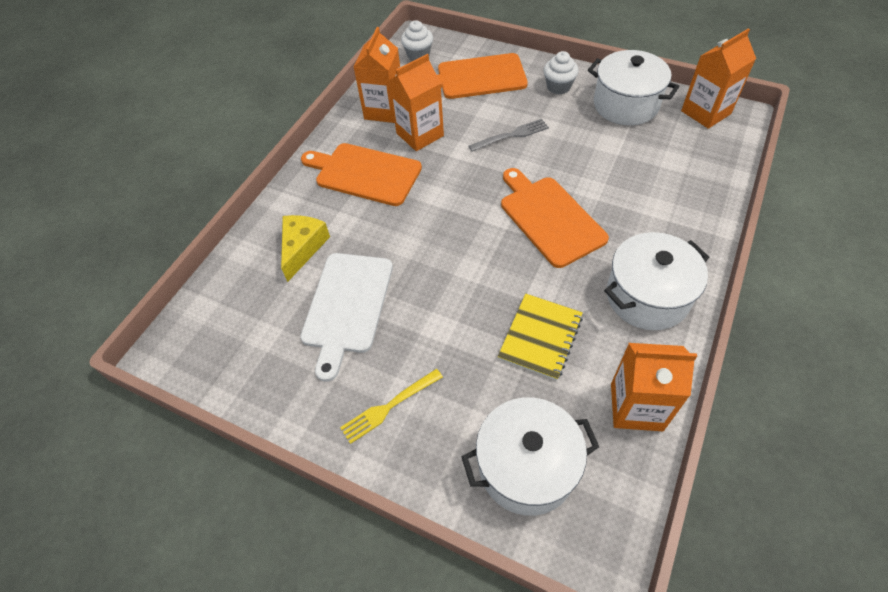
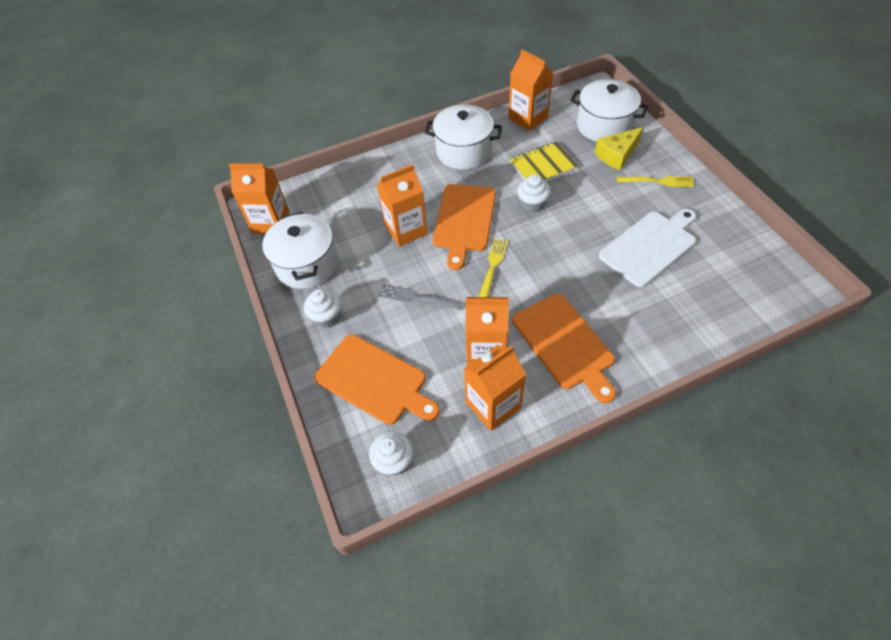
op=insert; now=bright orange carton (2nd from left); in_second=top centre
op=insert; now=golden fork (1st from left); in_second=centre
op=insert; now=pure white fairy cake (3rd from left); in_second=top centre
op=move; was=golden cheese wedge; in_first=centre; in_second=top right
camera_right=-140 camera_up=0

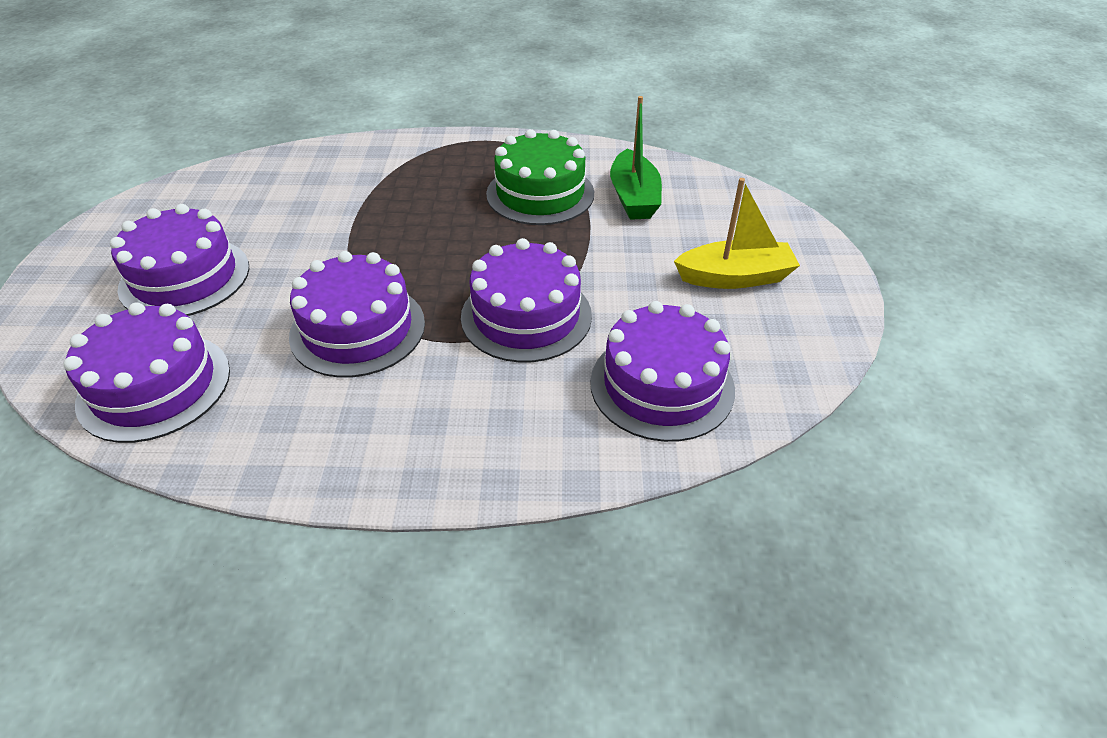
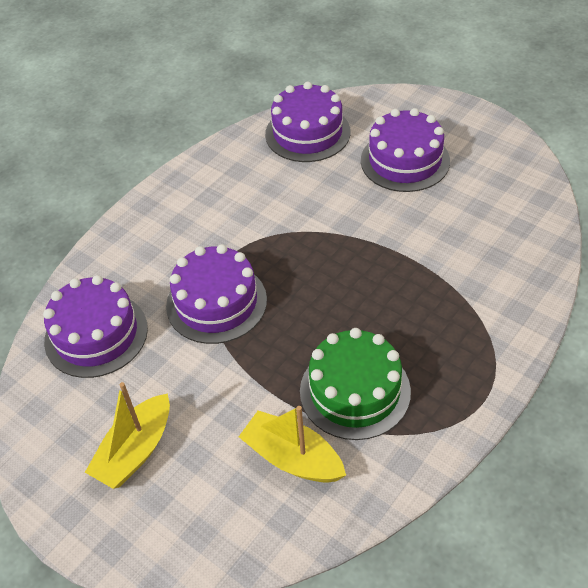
op=delete; was=violet gateau (3rd from left); in_first=middle left
op=recolor; was=emerald toy boat; now=golden toy boat (2nd from left); in_first=top centre; in_second=bottom centre
camera_right=130 camera_up=5

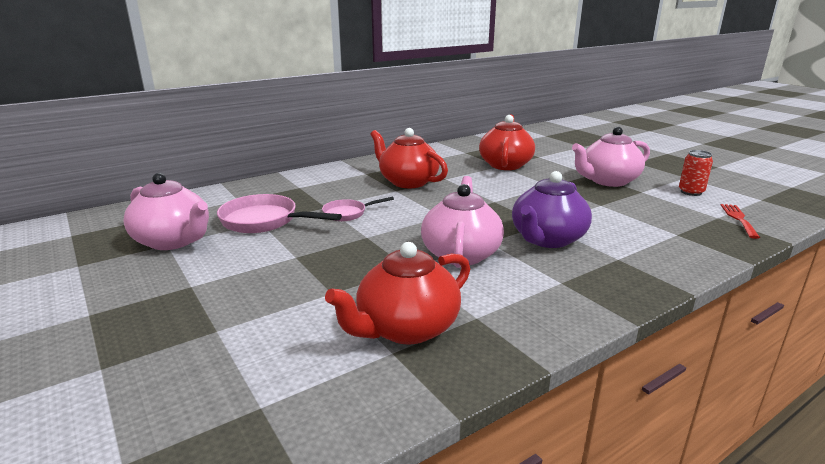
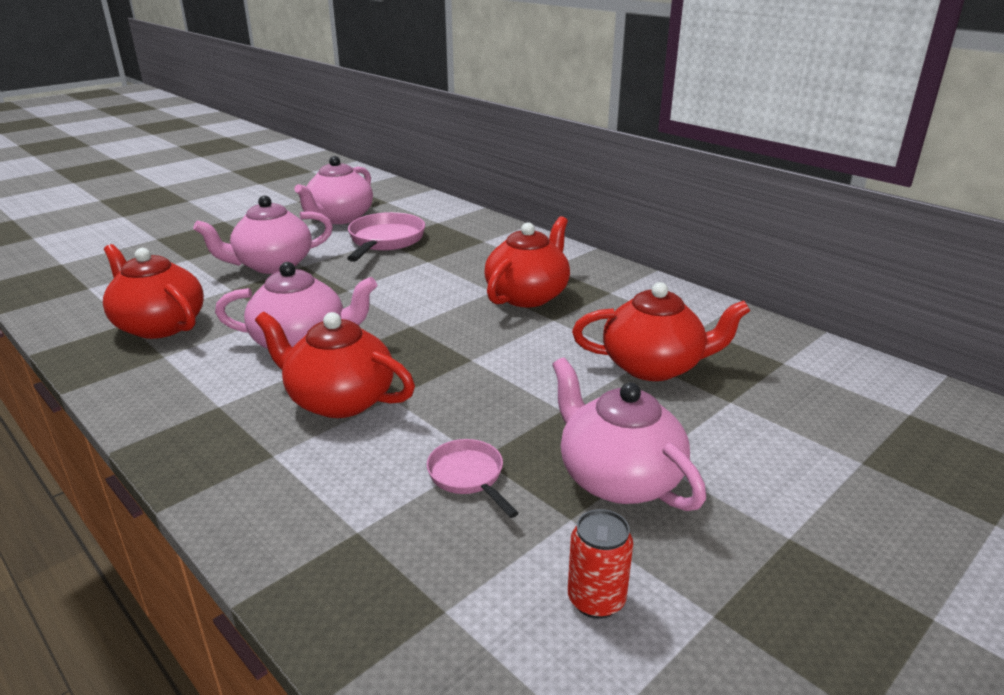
op=delete; was=crimson fork; in_first=middle right
op=insert; now=rosy china teapot (1st from left); in_second=middle left
op=move; was=rosy frying pan (2nd from left); in_first=centre; in_second=bottom centre
op=recolor; was=violet china teapot; now=crimson china teapot (2nd from left); in_first=middle right; in_second=centre
camera_right=80 camera_up=5

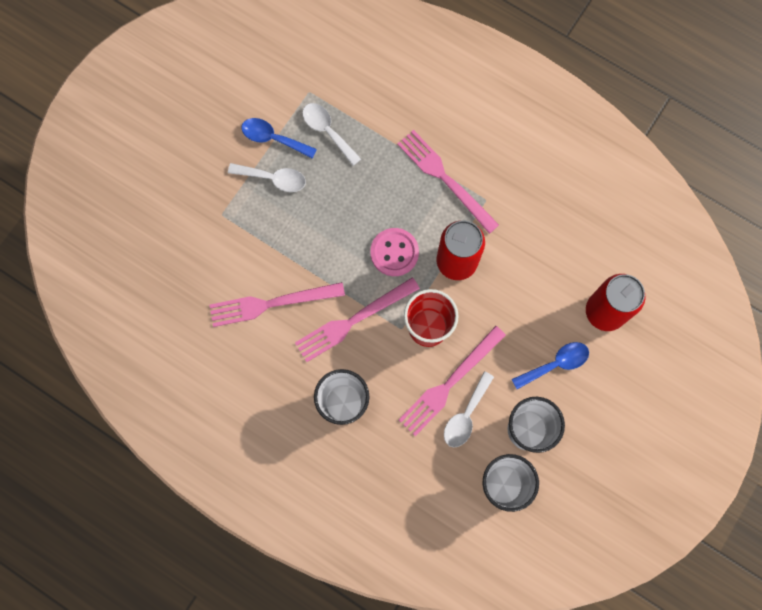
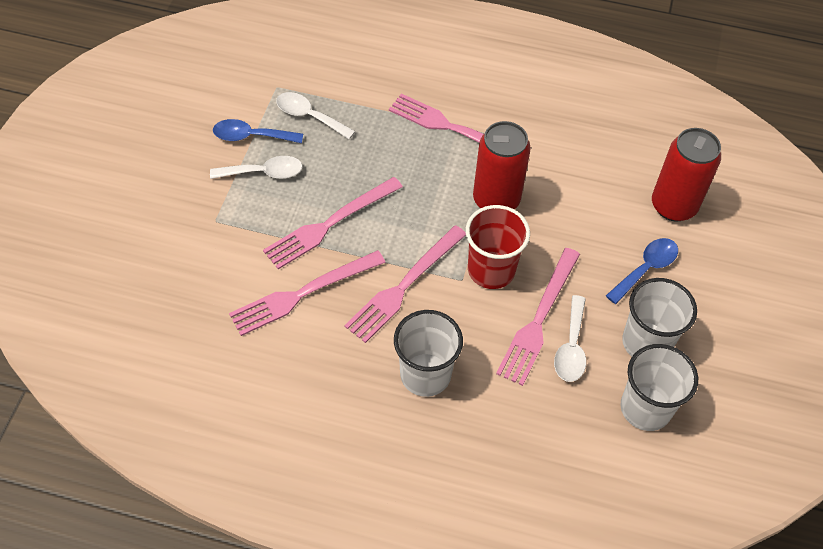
op=delete; was=rosy shirt button; in_first=centre
op=insert; now=rosy fork (2nd from left); in_second=centre
camera_right=-20 camera_up=-20

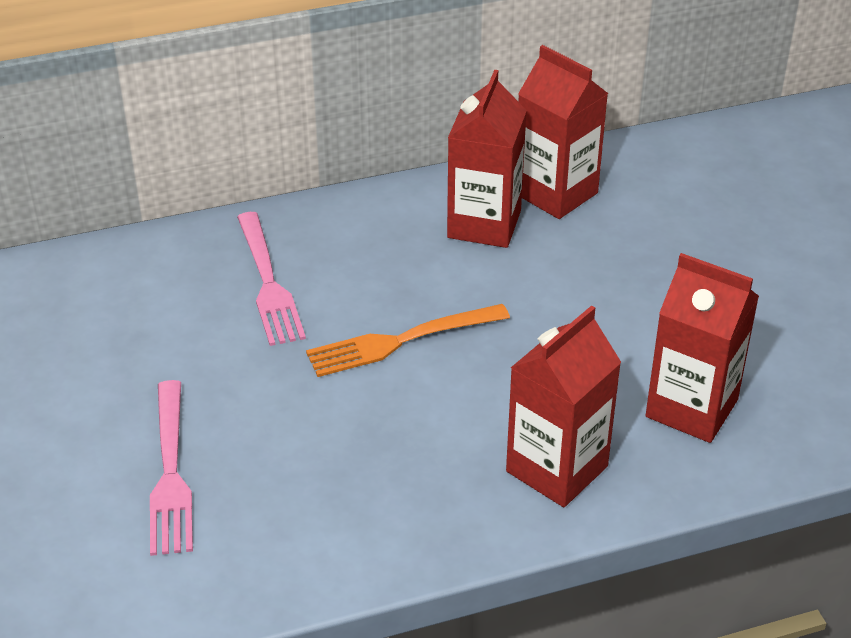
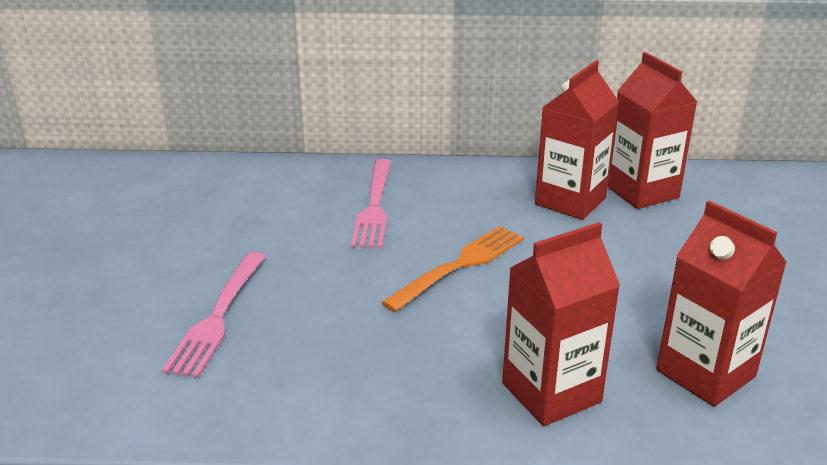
op=rotate; was=bright orange fork; in_first=centre; in_second=centre; clockwise=135
camera_right=20 camera_up=-10

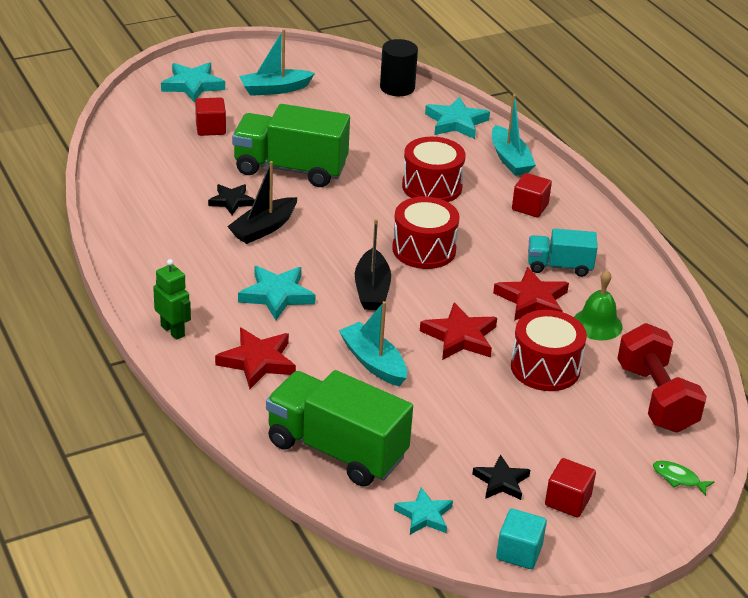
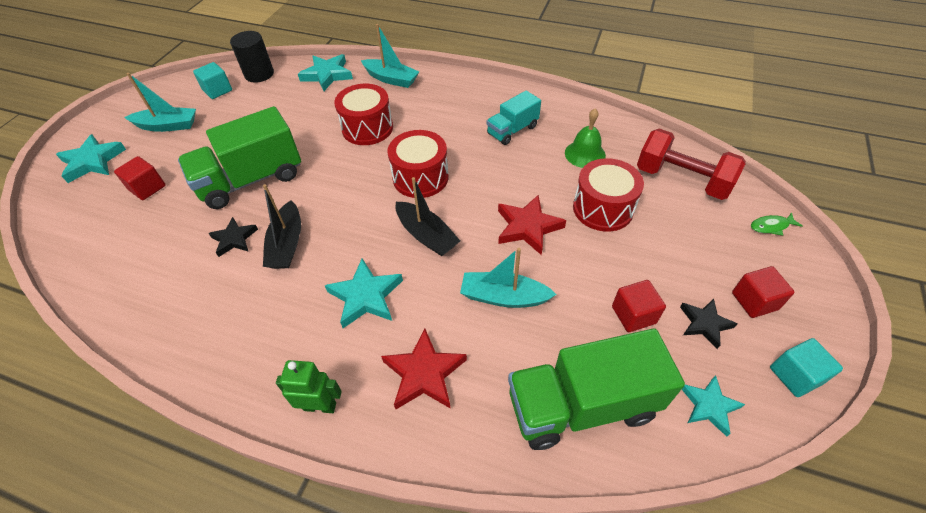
op=delete; was=crimson five-pointed star (3rd from left); in_first=middle right
op=insert; now=aqua block (1st from left); in_second=top left
op=move; was=crimson block (2nd from left); in_first=top right; in_second=middle right
op=rotate; was=aqua toy boat (1st from left); in_first=top centre; in_second=top left; clockwise=-120
camera_right=-40 camera_up=15

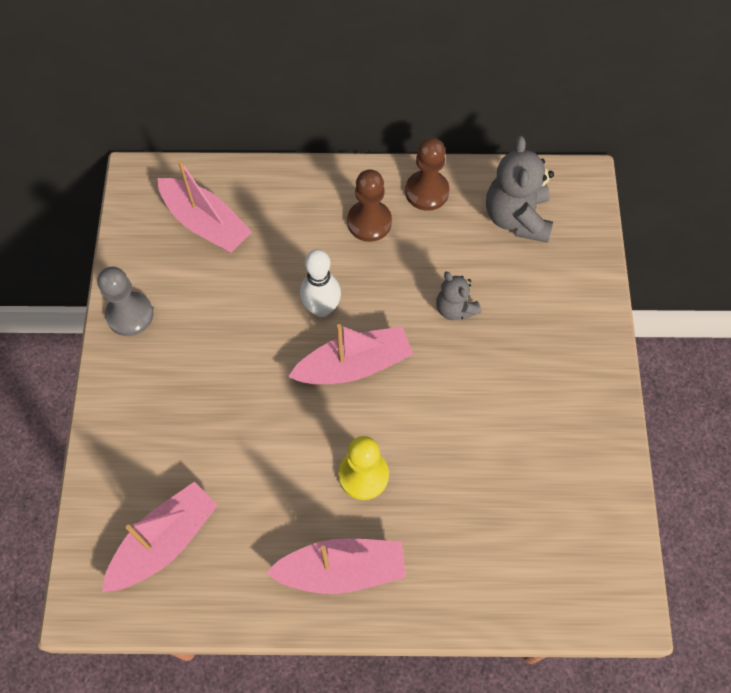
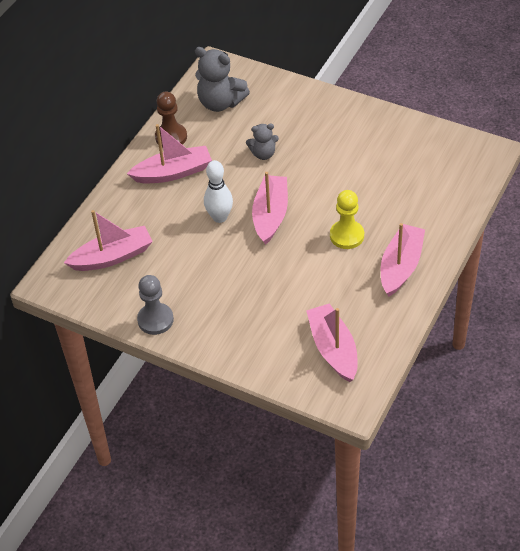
op=replace; was=dark brown chess pawn (1st from left); now=rosy toy boat (2nd from left); in_first=top centre; in_second=top left
camera_right=-60 camera_up=-15

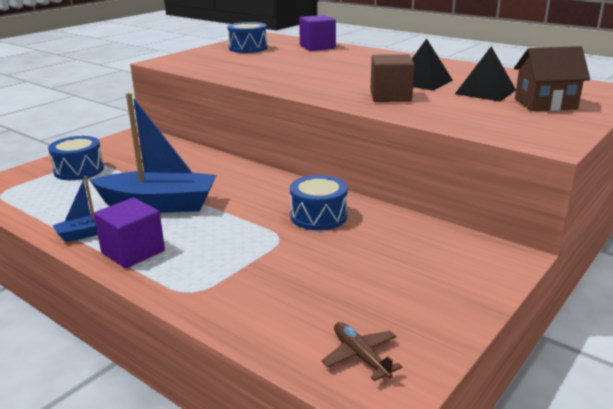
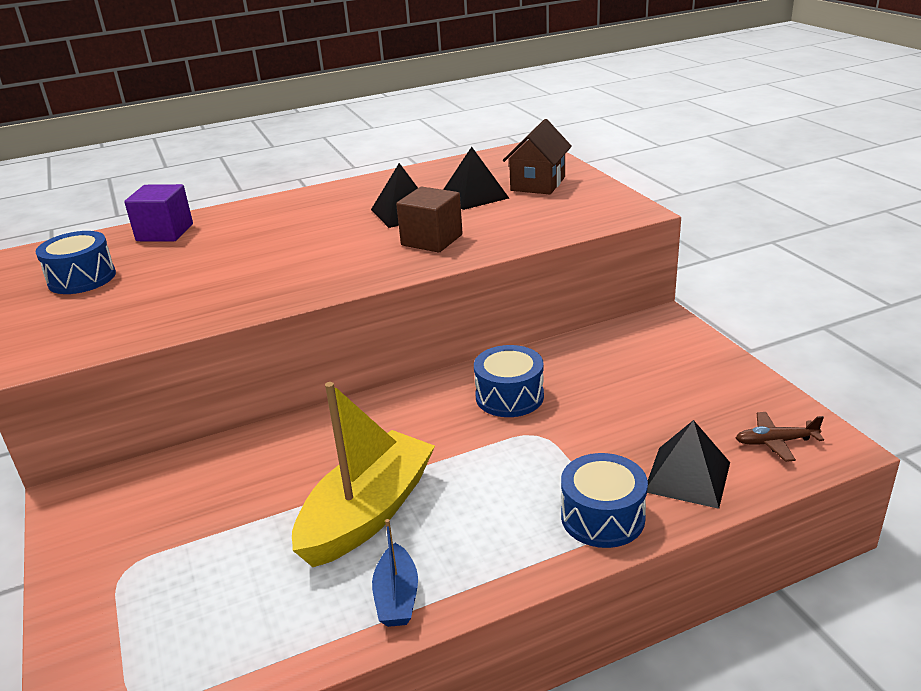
op=delete; was=violet block (1st from left); in_first=middle left
op=insert; now=black pyramid (3rd from left); in_second=bottom right
op=move; was=blue drum (1st from left in the first image); now=blue drum (3rd from left); in_first=middle left; in_second=bottom centre
op=recolor; was=blue toy boat (2nd from left); now=golden toy boat; in_first=middle left; in_second=bottom centre
camera_right=-60 camera_up=5

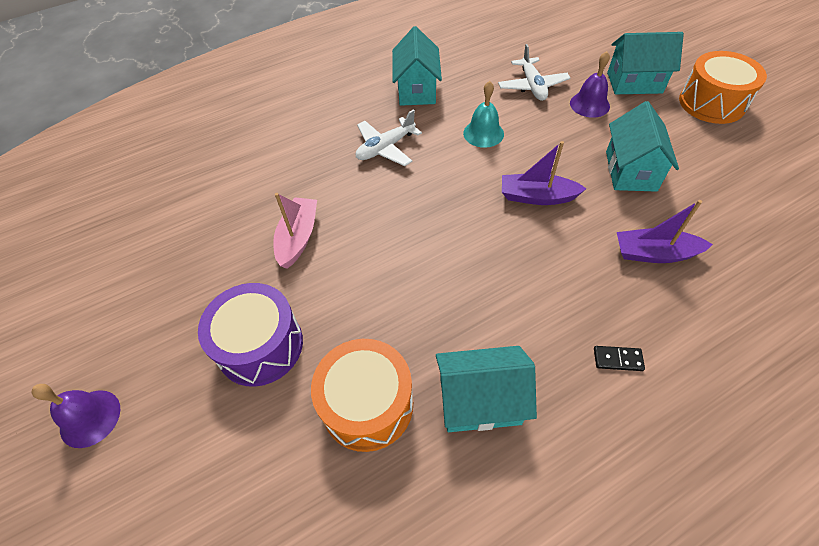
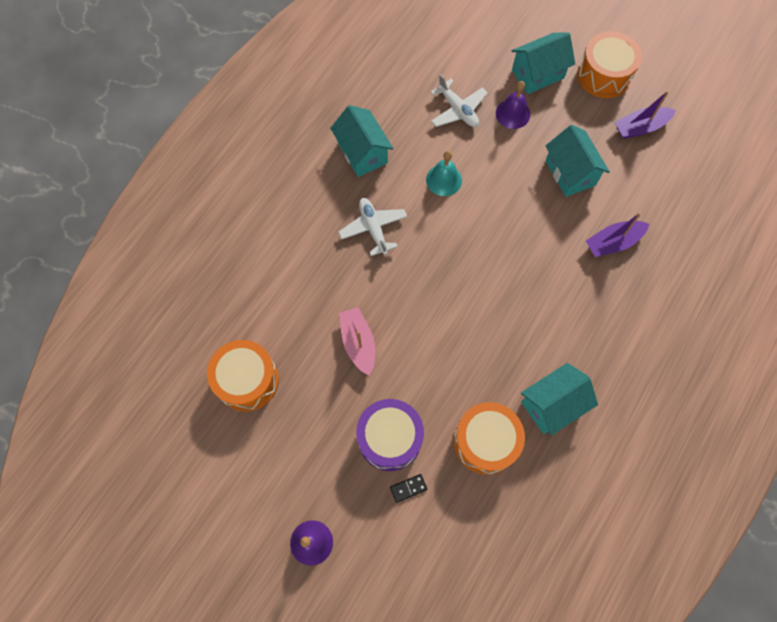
op=insert; now=bright orange drum (1st from left); in_second=middle left
op=move; was=violet toy boat (1st from left in the first image); now=violet toy boat (2nd from left); in_first=top centre; in_second=top right
op=move; was=black domino; in_first=middle right; in_second=bottom centre
op=rotate; was=pure white toy plane (1st from left); in_first=top centre; in_second=centre; clockwise=135
camera_right=-30 camera_up=15

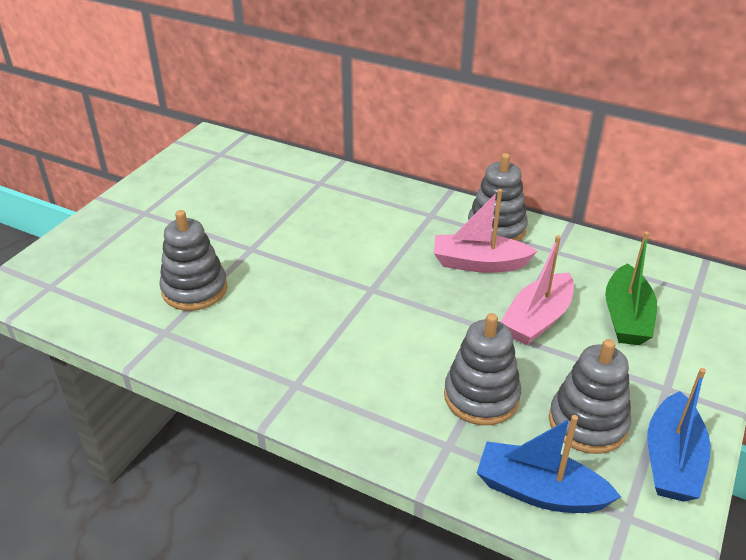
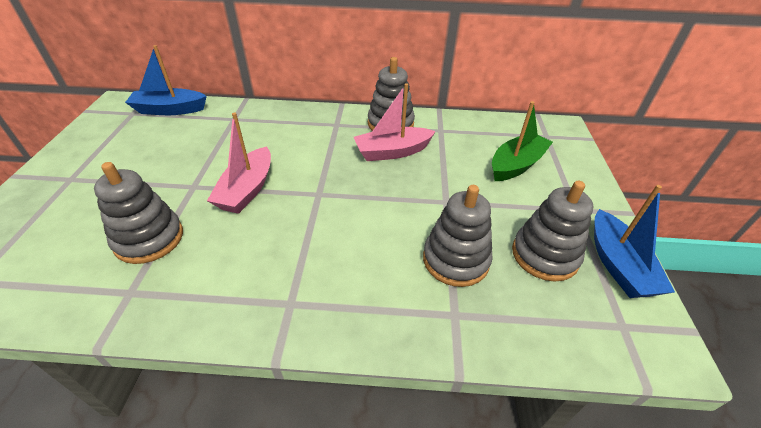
op=move; was=blue toy boat (1st from left); in_first=bottom right; in_second=top left
op=move; was=rosy toy boat (2nd from left in the first image); now=rosy toy boat (1st from left); in_first=middle right; in_second=middle left
op=rotate; was=emerald toy boat; in_first=middle right; in_second=top right; clockwise=-120
camera_right=-25 camera_up=5

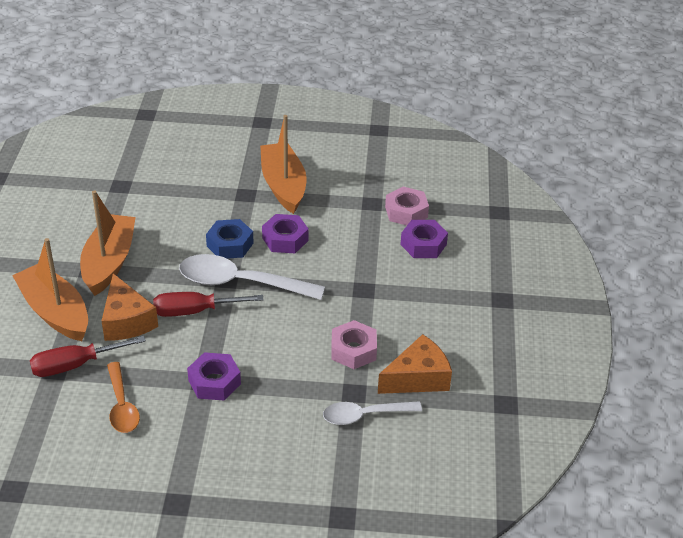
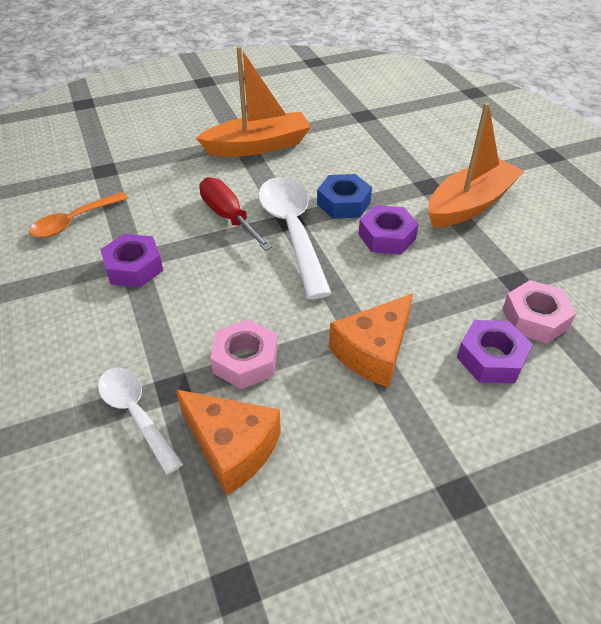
op=delete; was=bright orange toy boat (1st from left); in_first=middle left
op=delete; was=crimson flat screwdriver (1st from left); in_first=middle left
op=move; was=bright orange cheese wedge (1st from left in the first image); now=bright orange cheese wedge (2nd from left); in_first=middle left; in_second=centre
camera_right=65 camera_up=5

